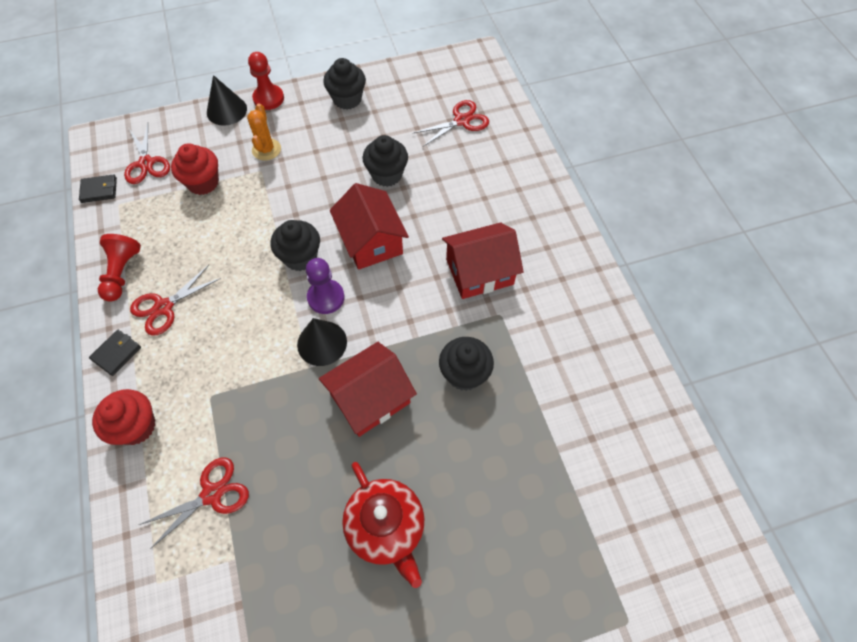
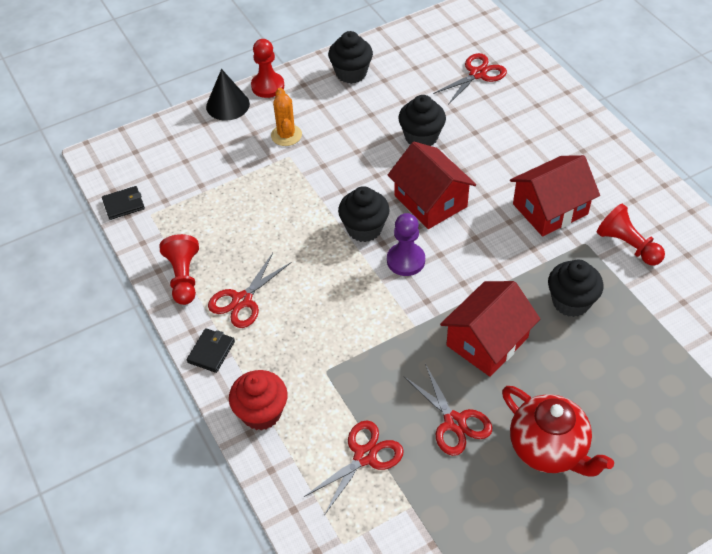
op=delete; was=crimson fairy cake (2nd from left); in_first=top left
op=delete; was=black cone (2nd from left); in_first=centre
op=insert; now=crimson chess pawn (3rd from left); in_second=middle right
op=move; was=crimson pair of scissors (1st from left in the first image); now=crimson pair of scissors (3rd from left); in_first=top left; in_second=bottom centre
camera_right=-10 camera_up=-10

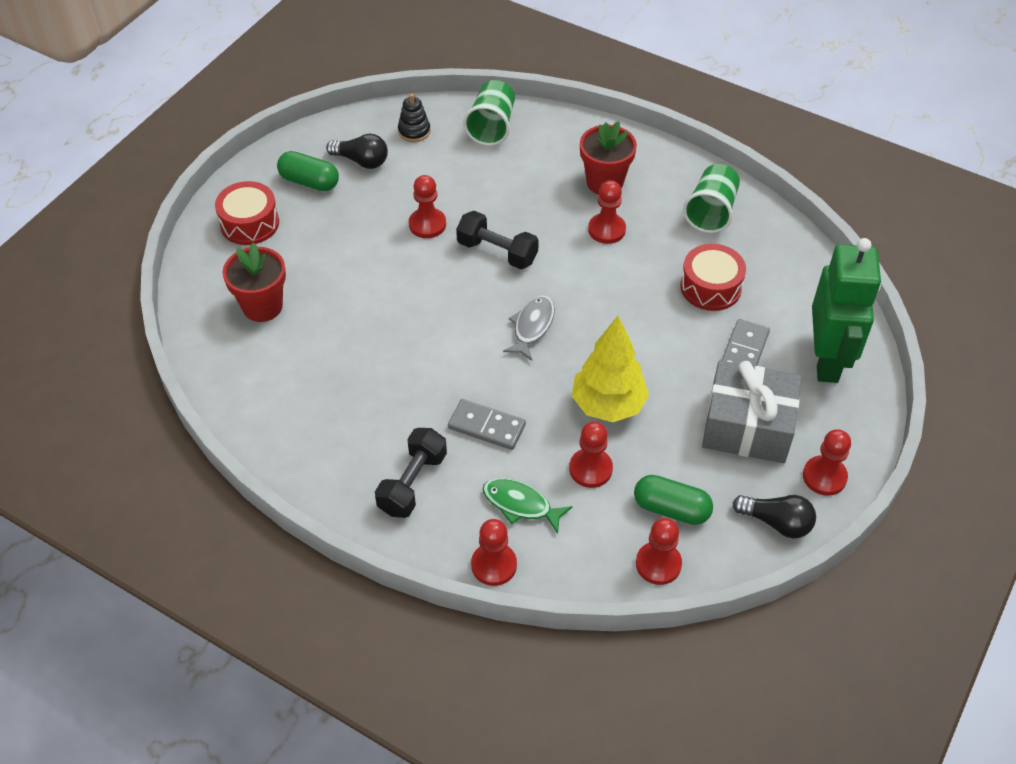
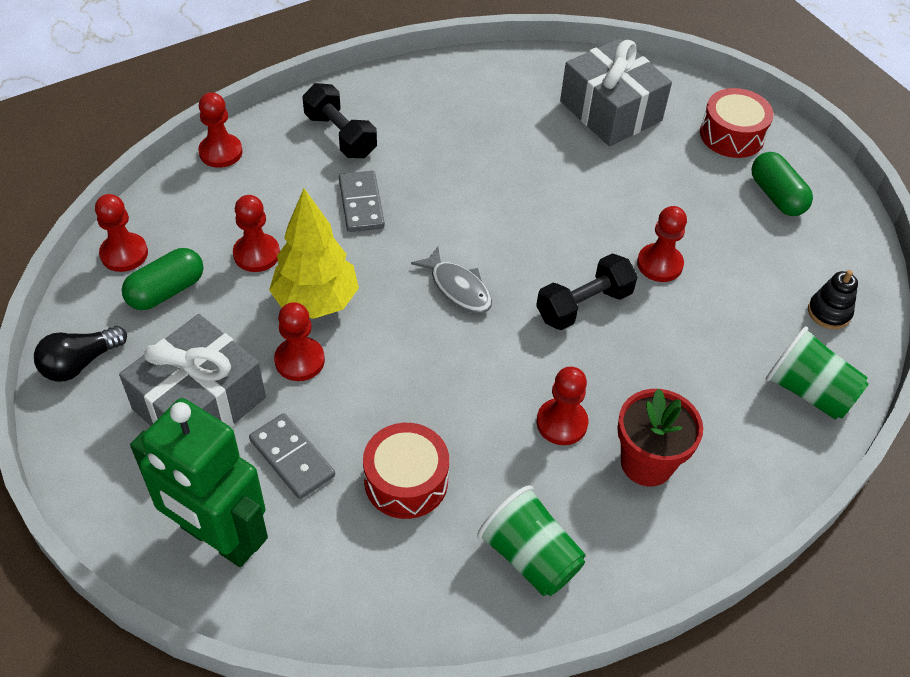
op=delete; was=black light bulb (1st from left); in_first=top centre
op=delete; was=emerald fish; in_first=centre
op=move; was=crimson chess pawn (6th from left in the first image); now=crimson chess pawn (4th from left); in_first=middle right; in_second=middle left
op=replace; was=crimson plant pot (1st from left); now=grey present (2nd from left); in_first=middle left; in_second=top right
op=rotate; was=emerald pill shape (1st from left in the first image); in_first=top left; in_second=top right; clockwise=-75
op=rotate; was=grey domino (1st from left in the first image); in_first=centre; in_second=top centre; clockwise=-60
camera_right=115 camera_up=0

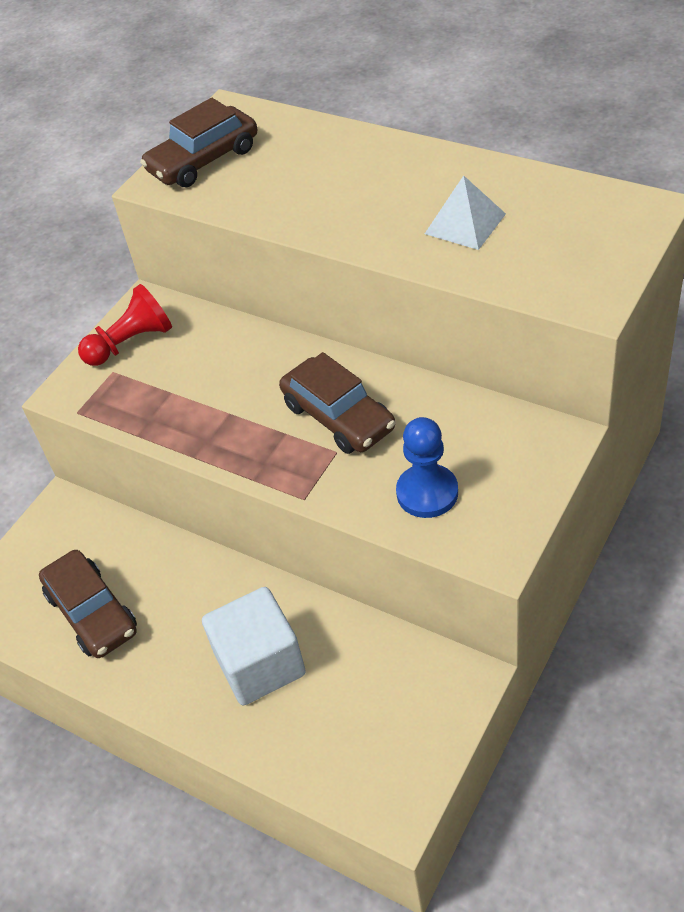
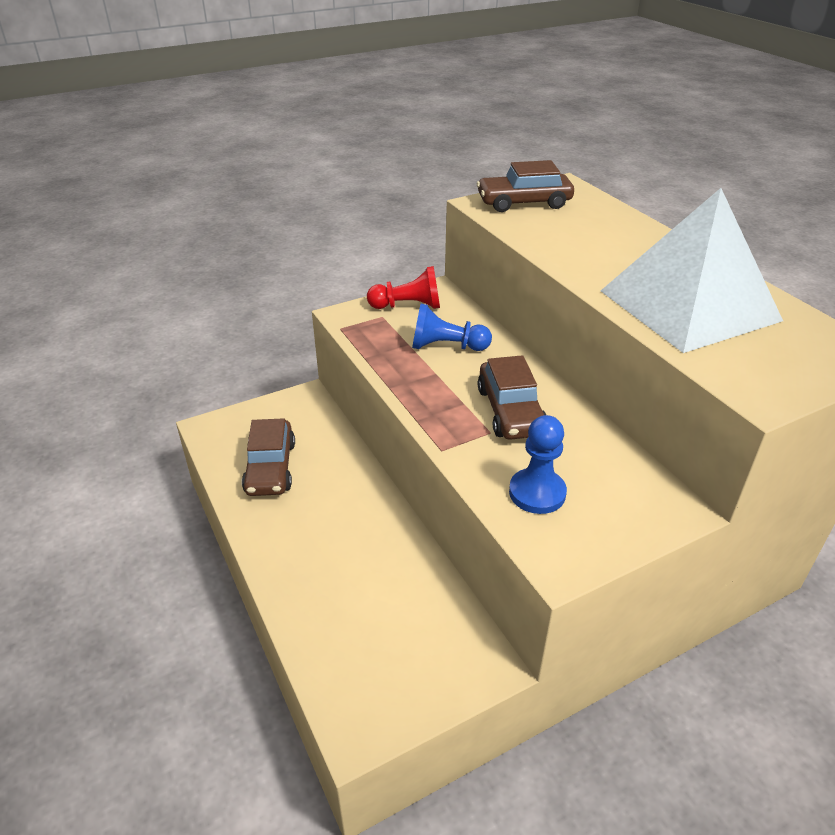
op=delete; was=pure white block; in_first=bottom centre
op=insert; now=blue chess pawn (1st from left); in_second=centre
op=resize; was=pure white pyramid; in_first=top right; in_second=top right; ratio=2.31
camera_right=25 camera_up=-10

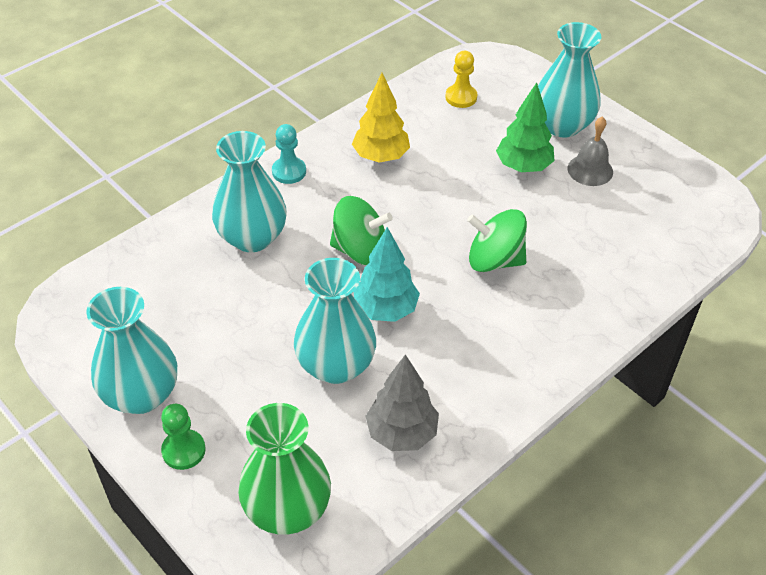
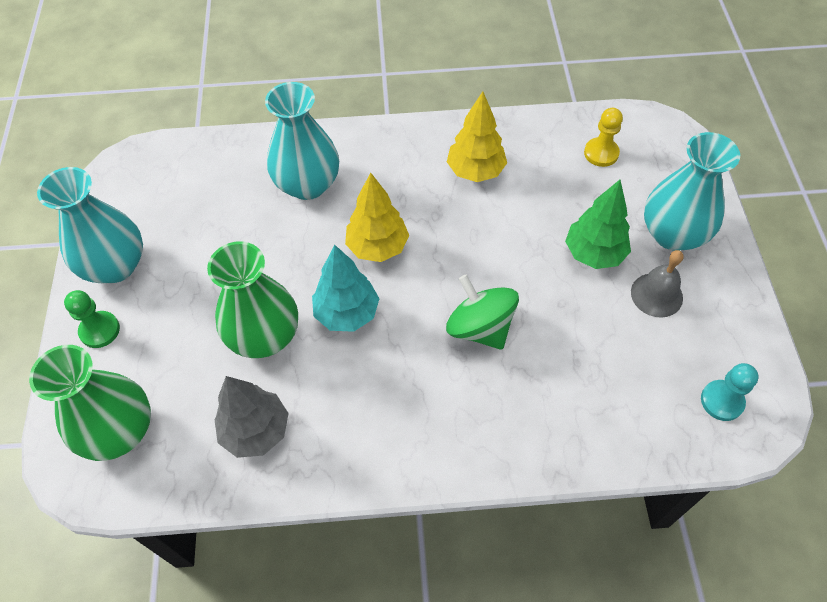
op=move; was=aqua chess pawn; in_first=top centre; in_second=middle right
op=replace; was=emerald spinning top (1st from left); now=golden tree (1st from left); in_first=centre; in_second=centre
op=recolor; was=aqua flower vase (3rd from left); now=emerald flower vase (2nd from left); in_first=centre; in_second=middle left
camera_right=40 camera_up=10

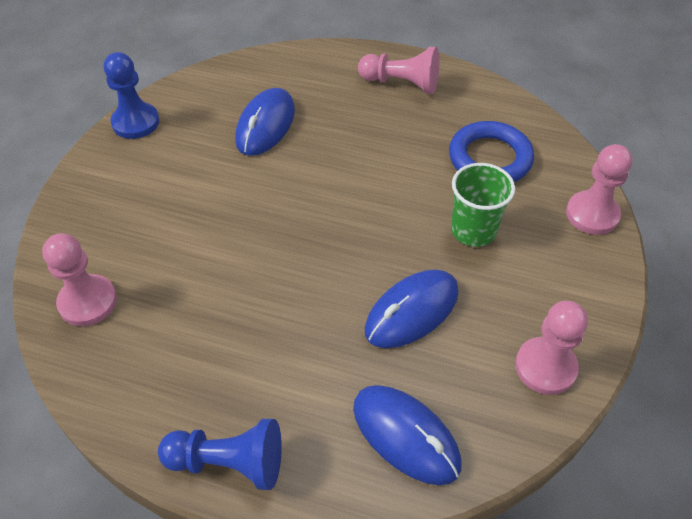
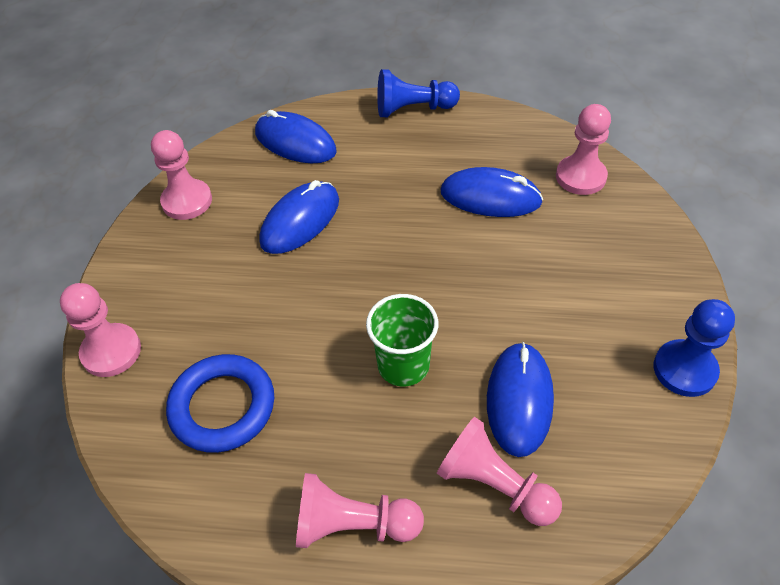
op=insert; now=rosy chess pawn (4th from left); in_second=bottom centre
op=insert; now=blue mouse (3rd from left); in_second=top centre
op=move; was=emerald tumbler; in_first=middle right; in_second=centre
camera_right=170 camera_up=0

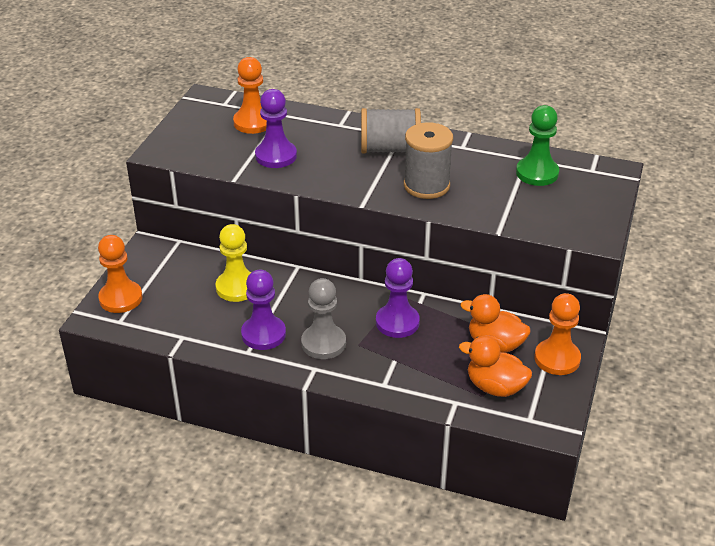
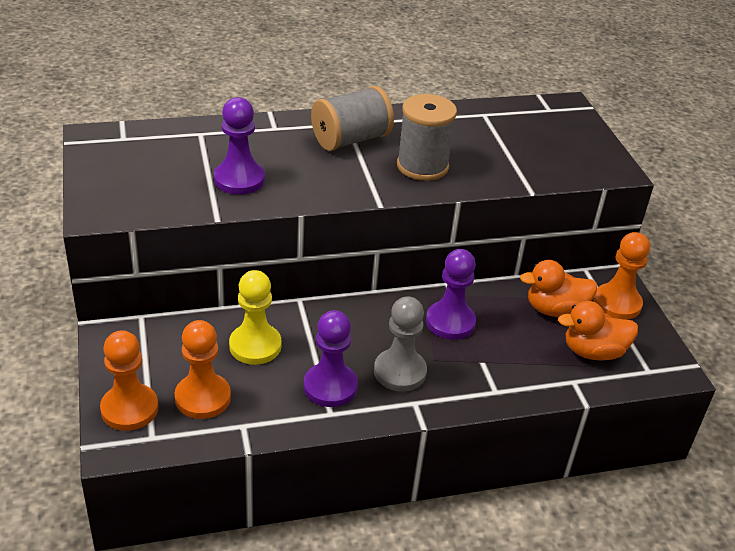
op=delete; was=emerald chess pawn; in_first=top right
op=move; was=bright orange chess pawn (2nd from left); in_first=top centre; in_second=bottom left
camera_right=-35 camera_up=0

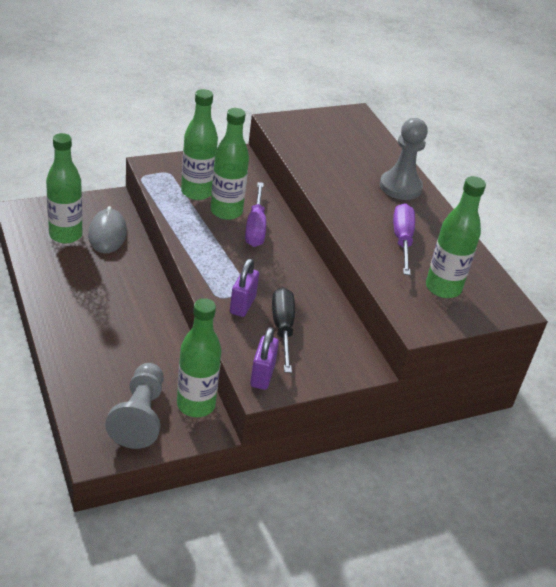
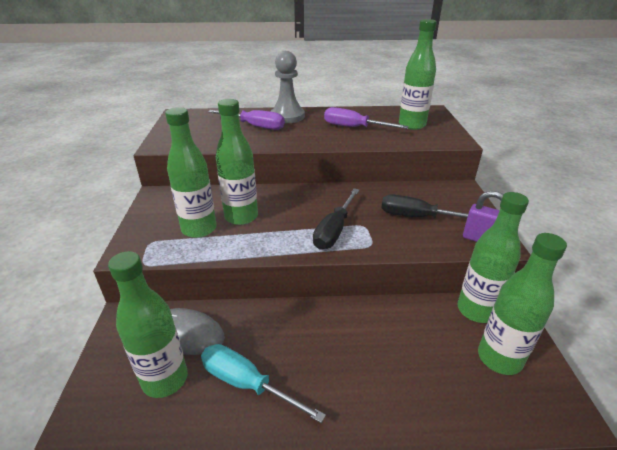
op=delete; was=violet padlock (1st from left); in_first=centre
op=insert; now=aqua flat screwdriver; in_second=bottom centre
op=insert; now=black flat screwdriver (1st from left); in_second=centre
op=move; was=violet flat screwdriver (1st from left); in_first=centre; in_second=top centre
op=replace; was=grey chess pawn (1st from left); now=emerald flask (6th from left); in_first=bottom left; in_second=bottom right
camera_right=-65 camera_up=-5

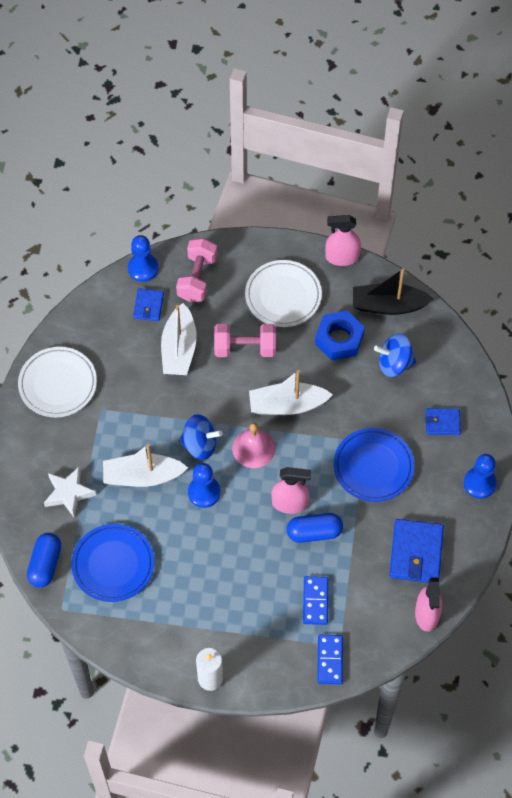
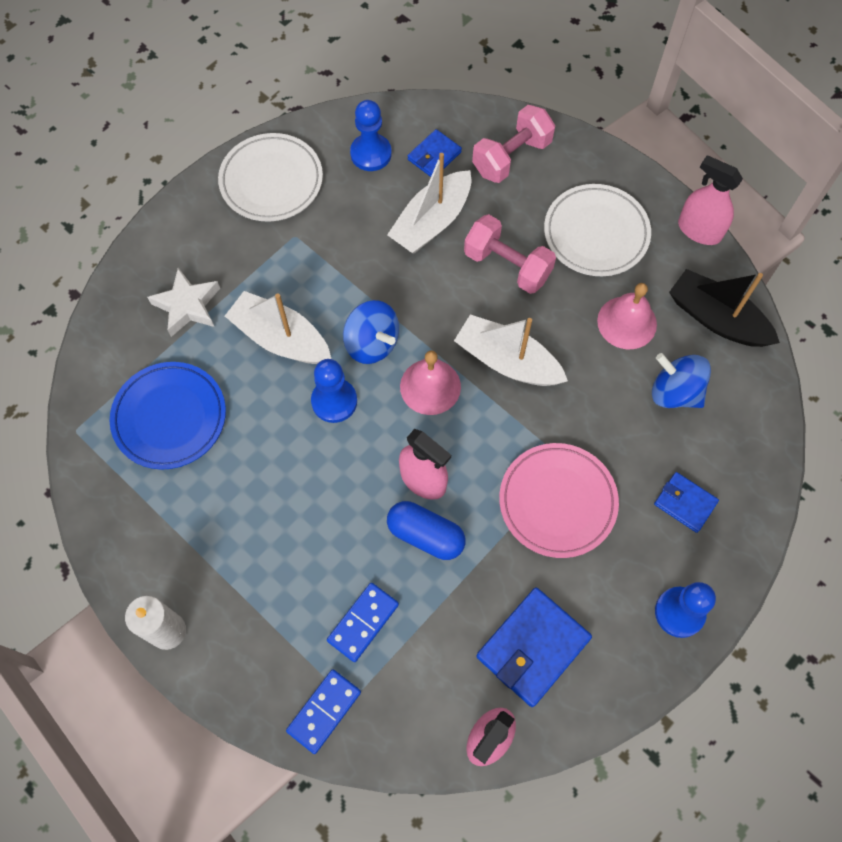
op=delete; was=blue pill shape (1st from left); in_first=bottom left
op=move; was=blue chess pawn (1st from left in the first image); now=blue chess pawn (2nd from left); in_first=top left; in_second=top centre
op=replace; was=blue hex nut; now=rosy school bell (2nd from left); in_first=centre; in_second=middle right
op=recolor; was=blue plate (2nd from left); now=rosy plate; in_first=middle right; in_second=centre
camera_right=35 camera_up=5

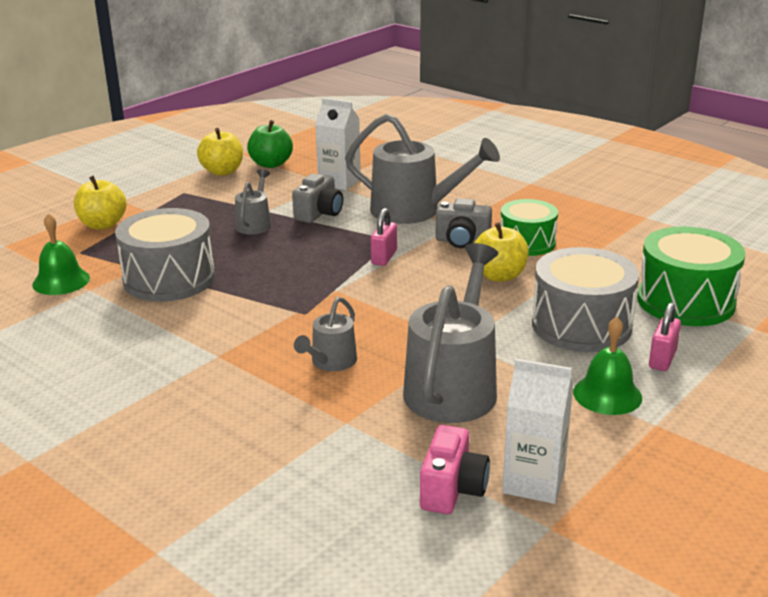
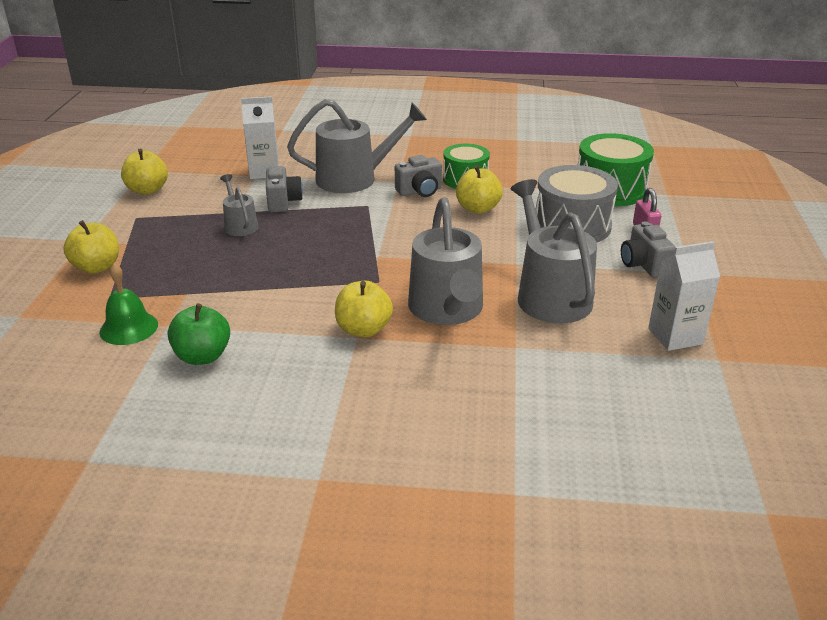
op=delete; was=grey drum (1st from left); in_first=middle left
op=delete; was=rosy padlock (1st from left); in_first=centre
op=delete; was=rosy compact camera; in_first=bottom centre
op=insert; now=golden toy apple (3rd from left); in_second=centre
op=move; was=emerald toy apple; in_first=top centre; in_second=middle left
op=replace; was=emerald school bell (2nd from left); now=grey compact camera (3rd from left); in_first=middle right; in_second=middle right
op=resize; was=grey watering can (2nd from left in the first image); in_first=centre; in_second=centre; ratio=1.95
camera_right=-35 camera_up=5

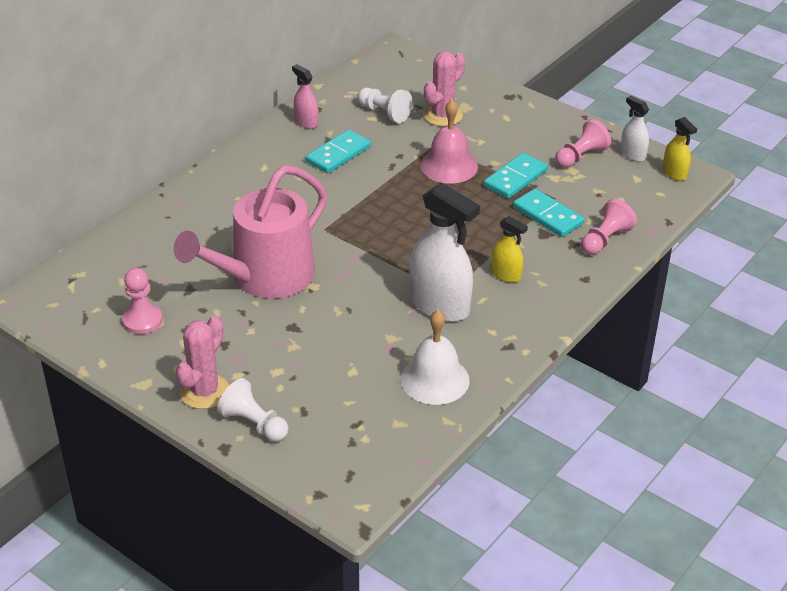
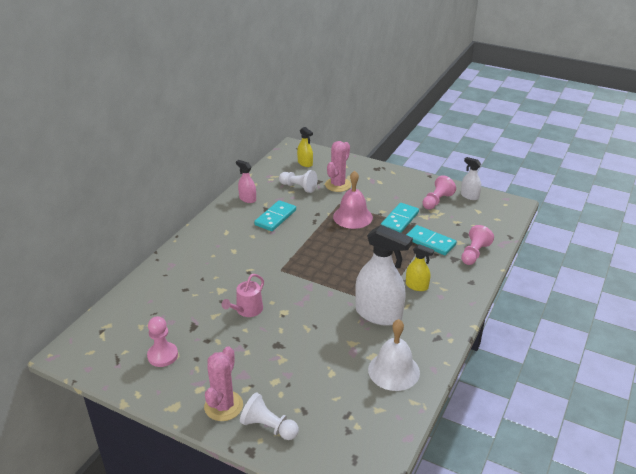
op=move; was=golden sprayer (2nd from left in the first image); now=golden sprayer (1st from left); in_first=top right; in_second=top centre
op=resize; was=rosy watering can; in_first=middle left; in_second=centre; ratio=0.45
camera_right=-10 camera_up=-5

